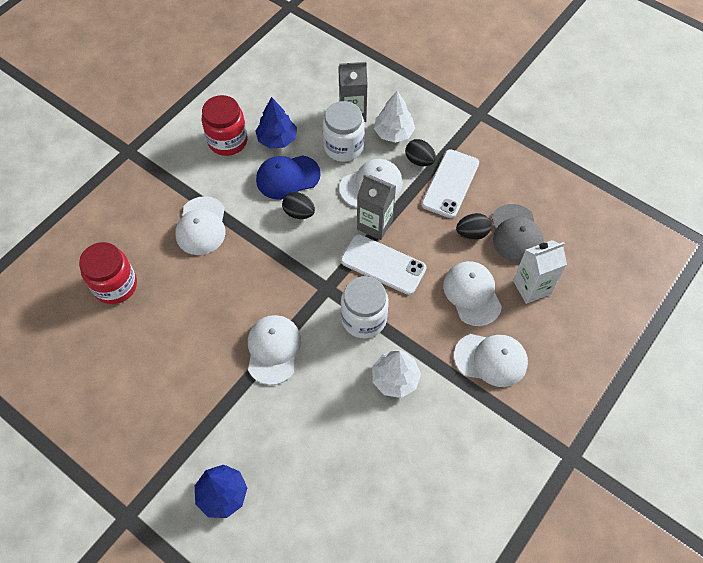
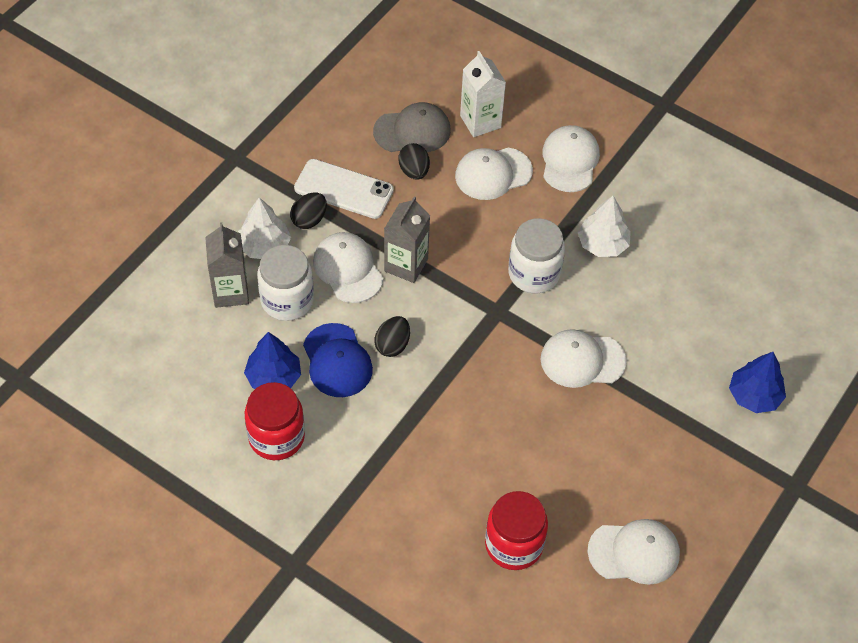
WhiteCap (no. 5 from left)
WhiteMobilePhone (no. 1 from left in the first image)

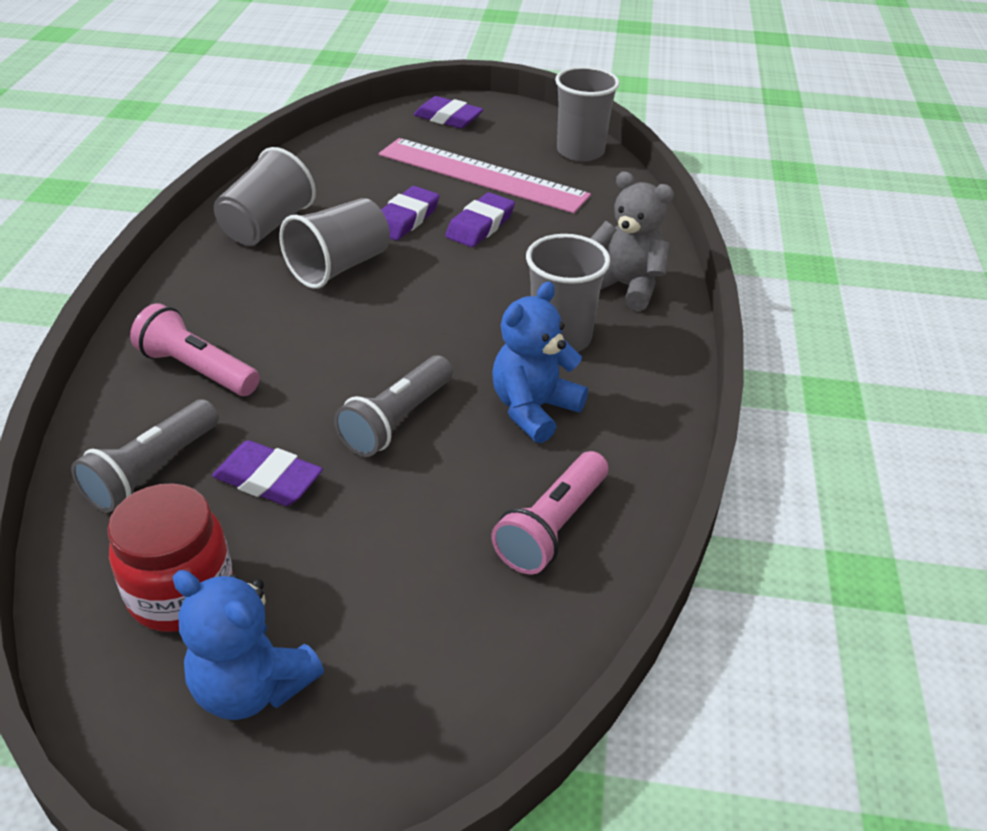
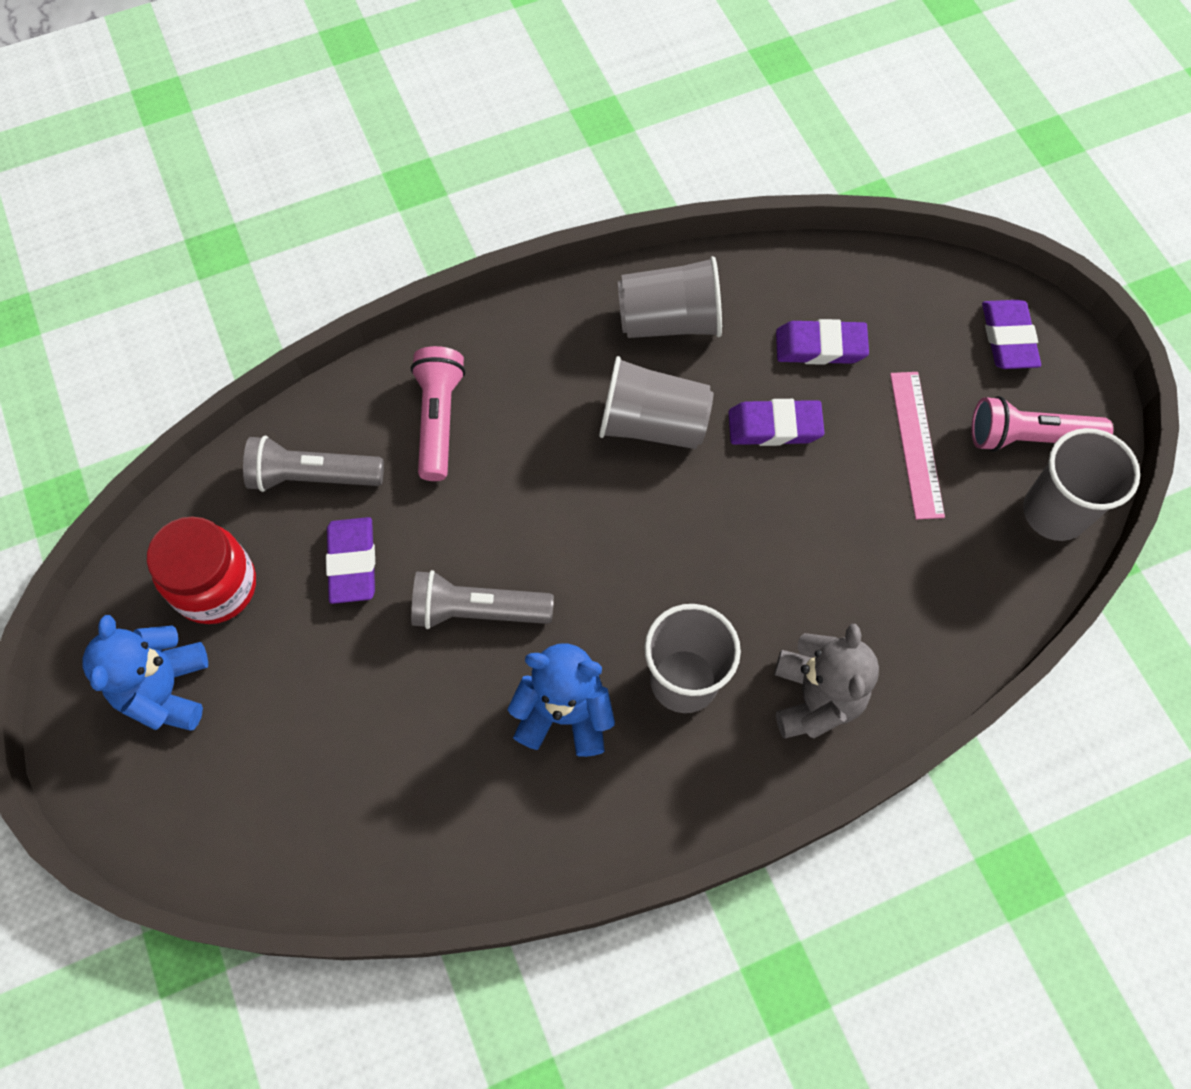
RoyalPurpleGumEraser (no. 3 from left)
PinkMeasuringStick
PinkTorch (no. 2 from left)

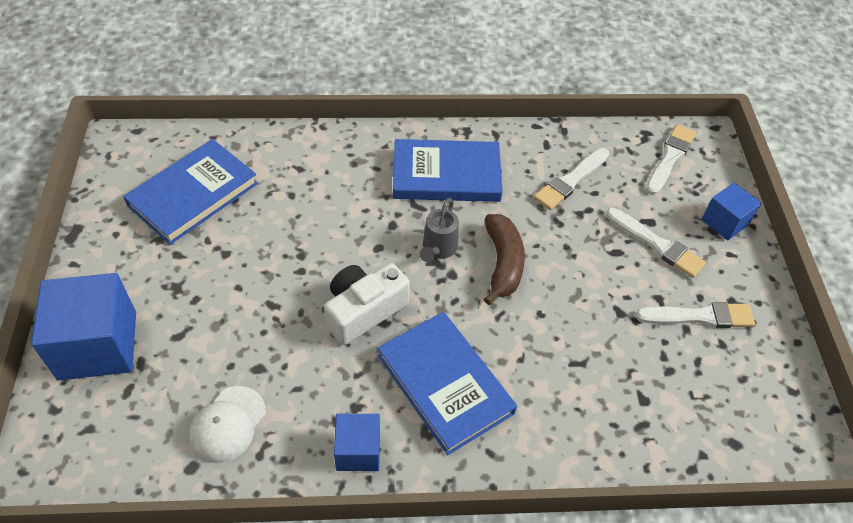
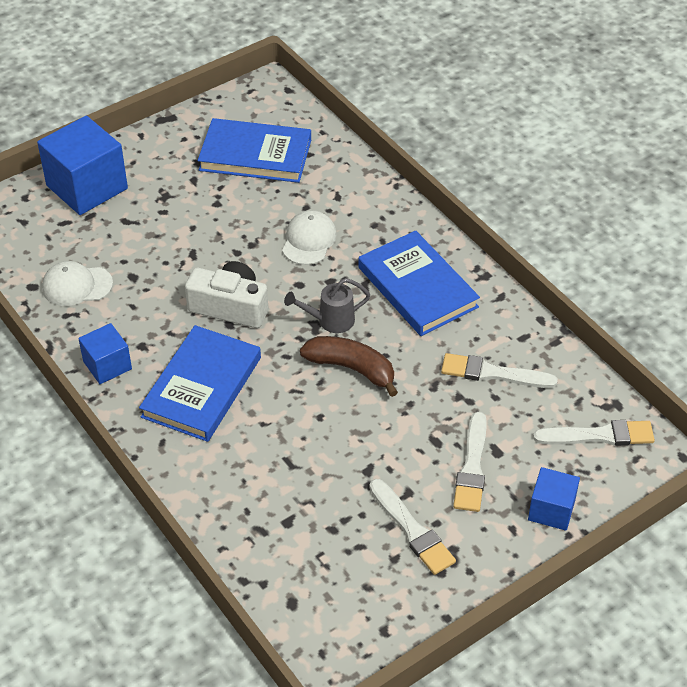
WhiteCap (no. 2 from left)
BrownBananaFruit

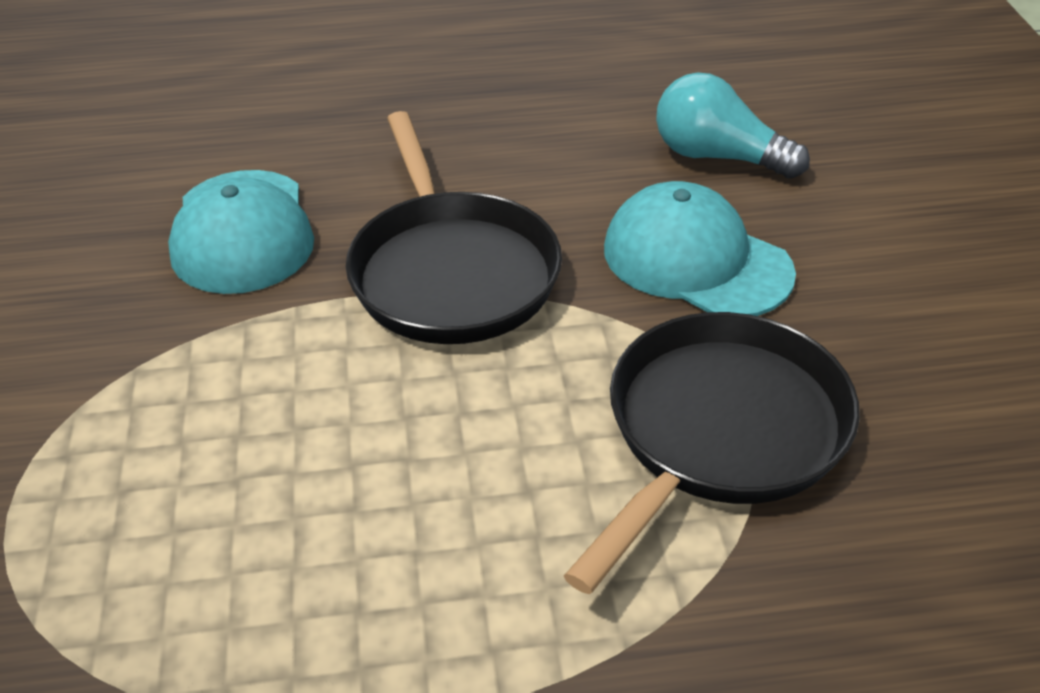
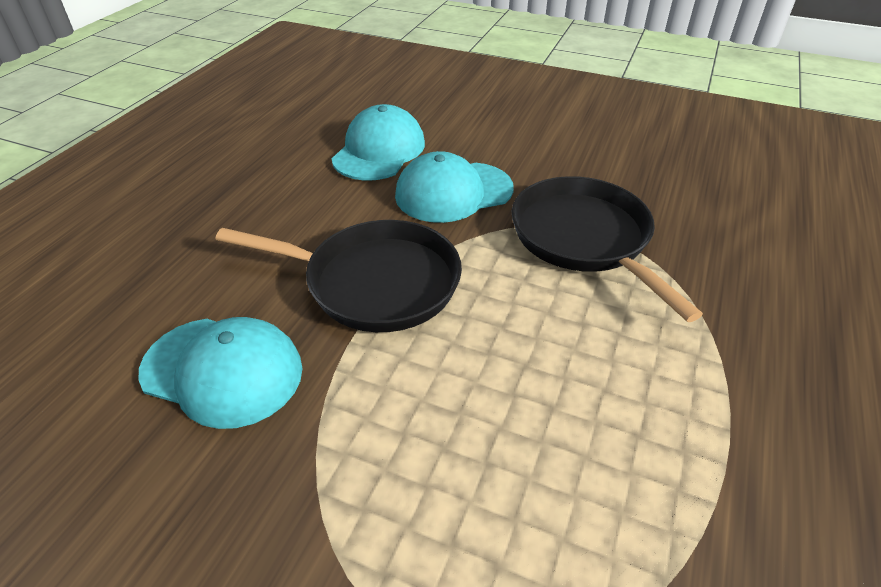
TurquoiseCap (no. 2 from left)

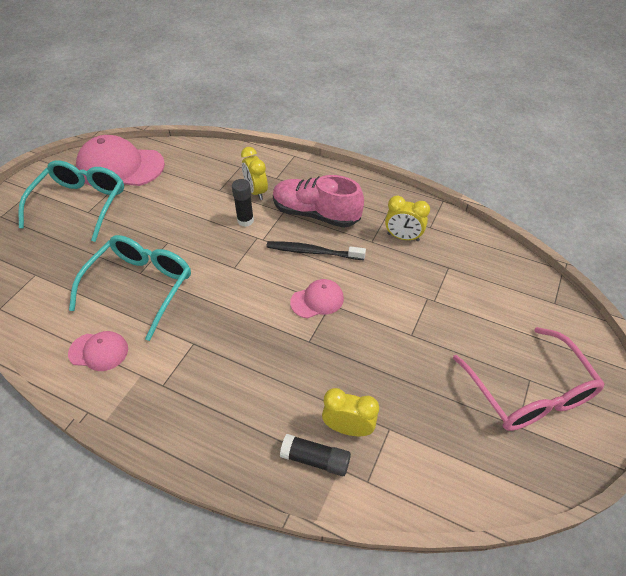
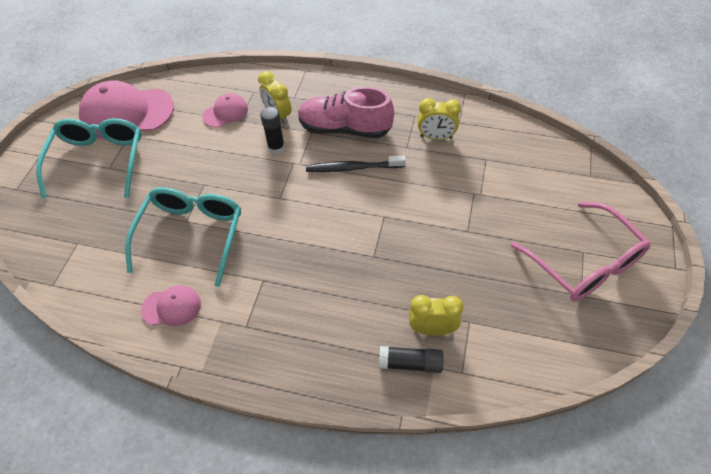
PinkCap (no. 3 from left)

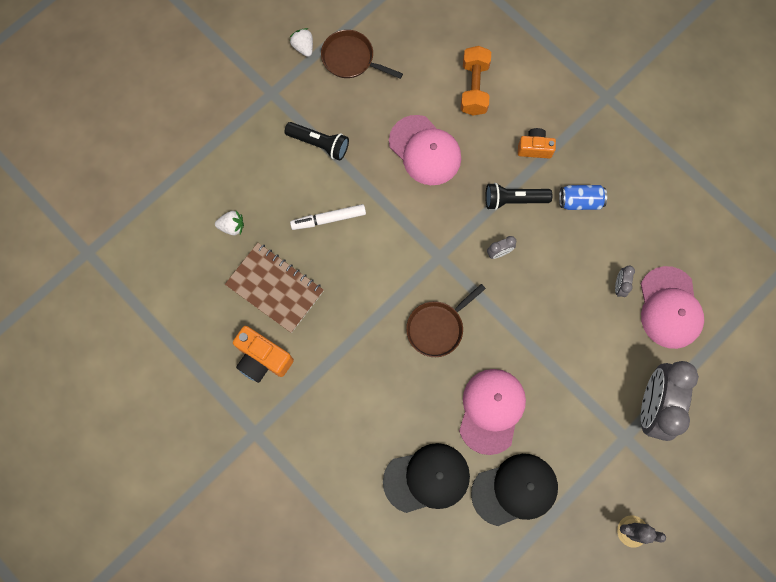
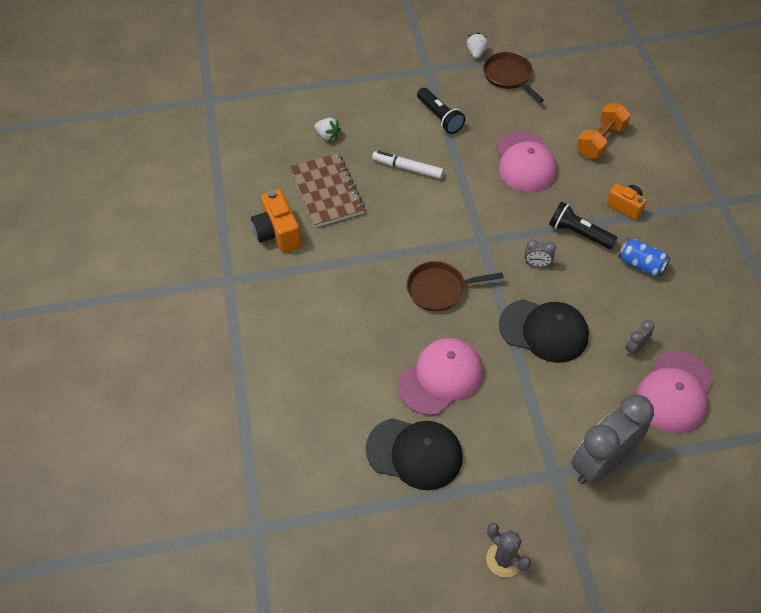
EbonyCap (no. 2 from left)

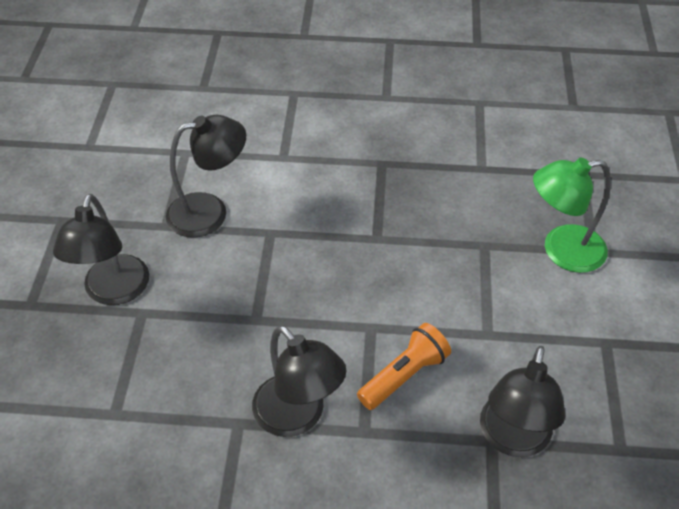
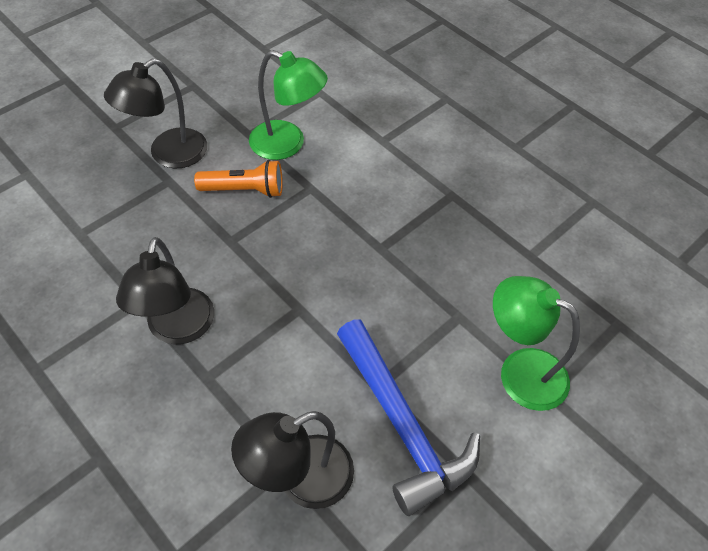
BrightOrangeTorch
LeafGreenLamp (no. 1 from left)
RoyalBlueClawHammer

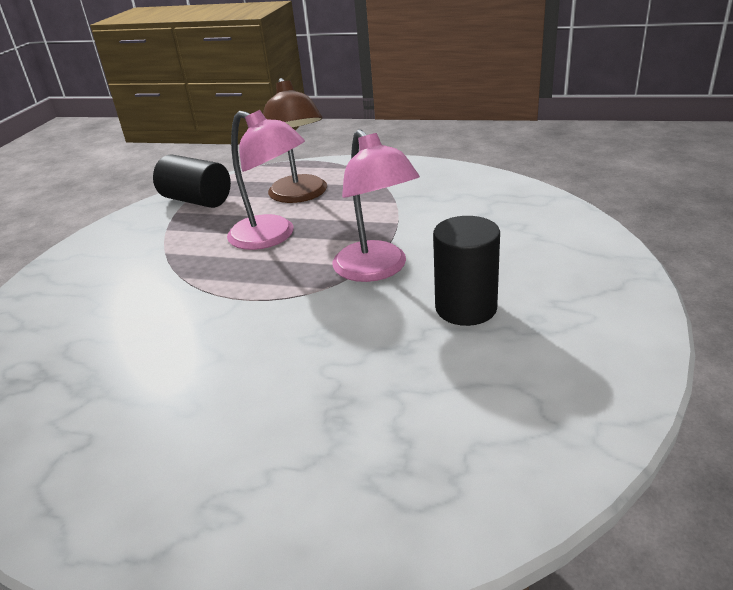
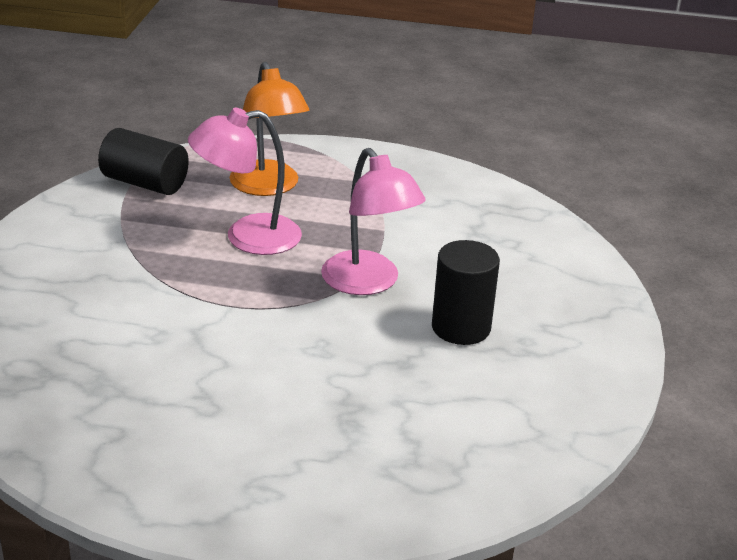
PinkLamp (no. 1 from left)
BrightOrangeLamp

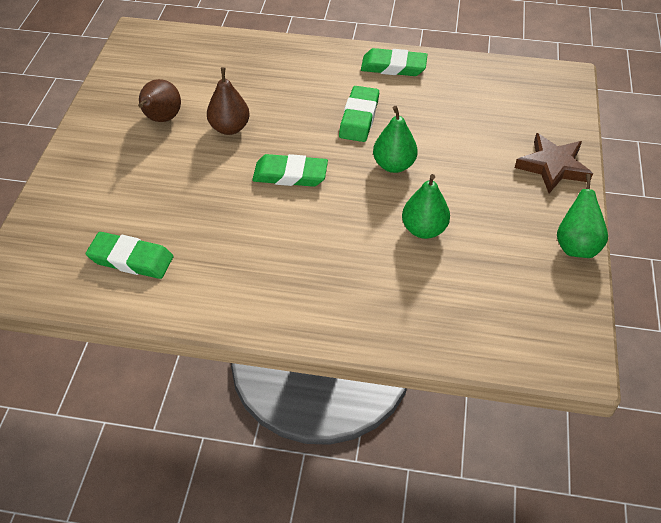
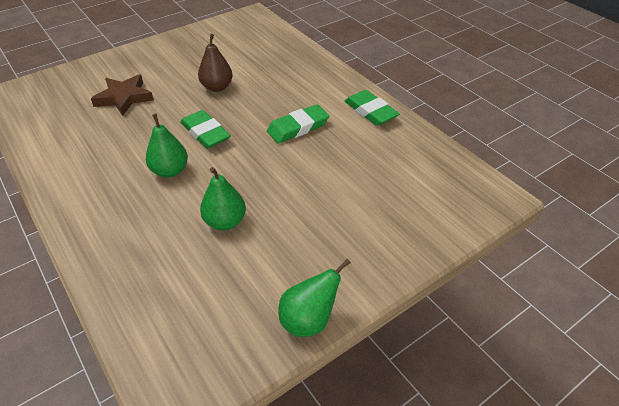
BrownFivePointedStar
LeafGreenPear (no. 1 from left)
LeafGreenGumEraser (no. 1 from left in the first image)
BrownPear (no. 1 from left in the first image)

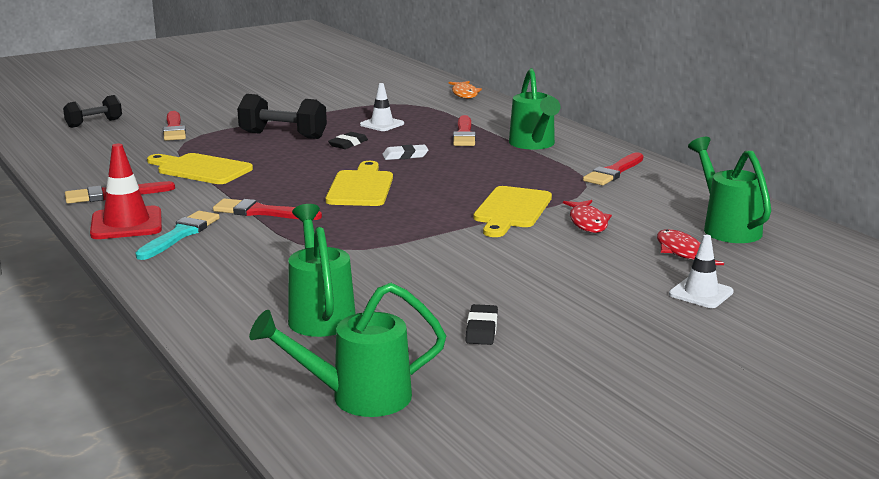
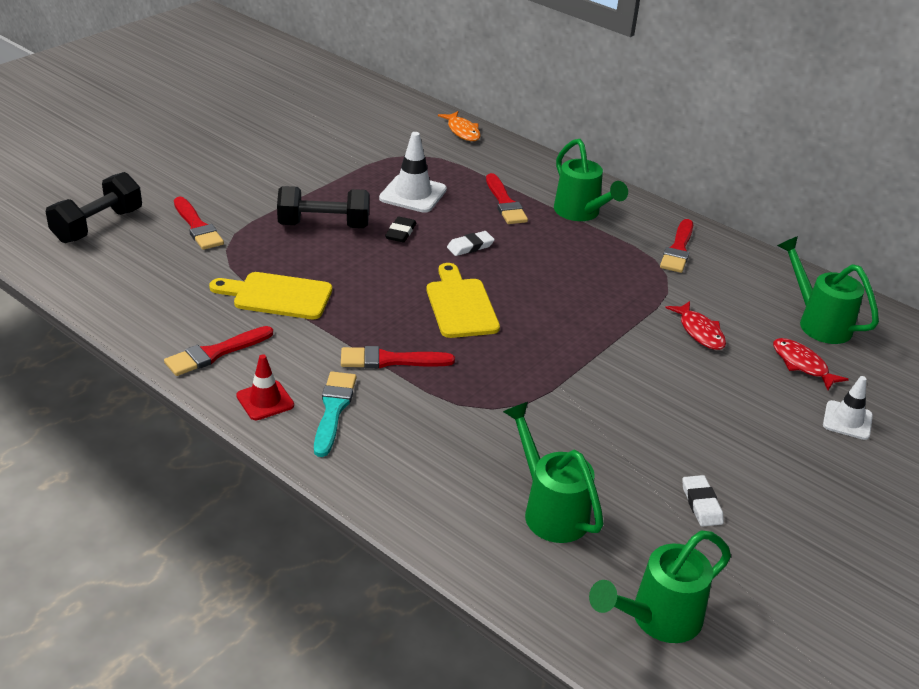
EbonyDumbbell (no. 1 from left)
CrimsonSafetyCone
WhiteSafetyCone (no. 1 from left)
WhiteGumEraser (no. 2 from left)
BrightYellowCuttingBoard (no. 3 from left in the first image)

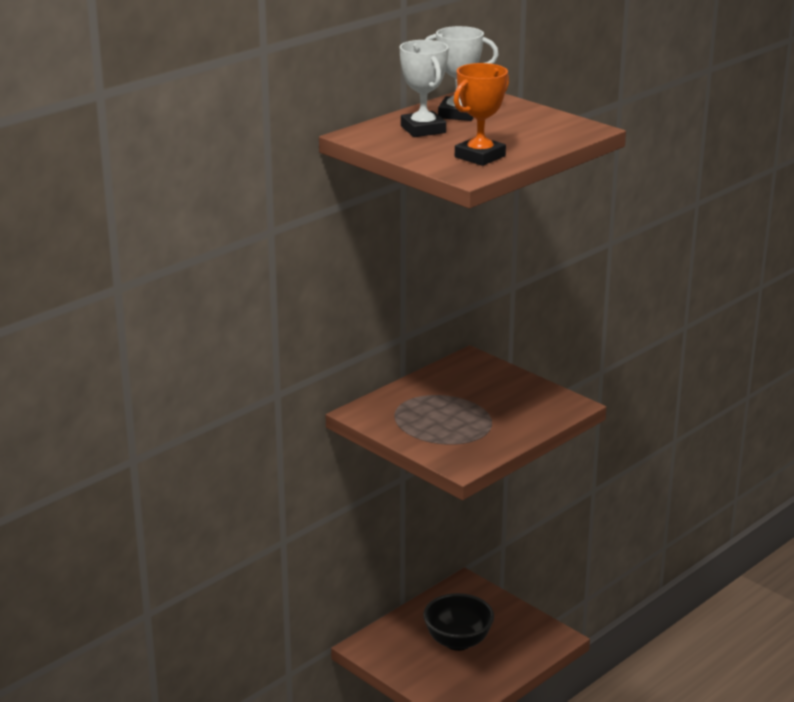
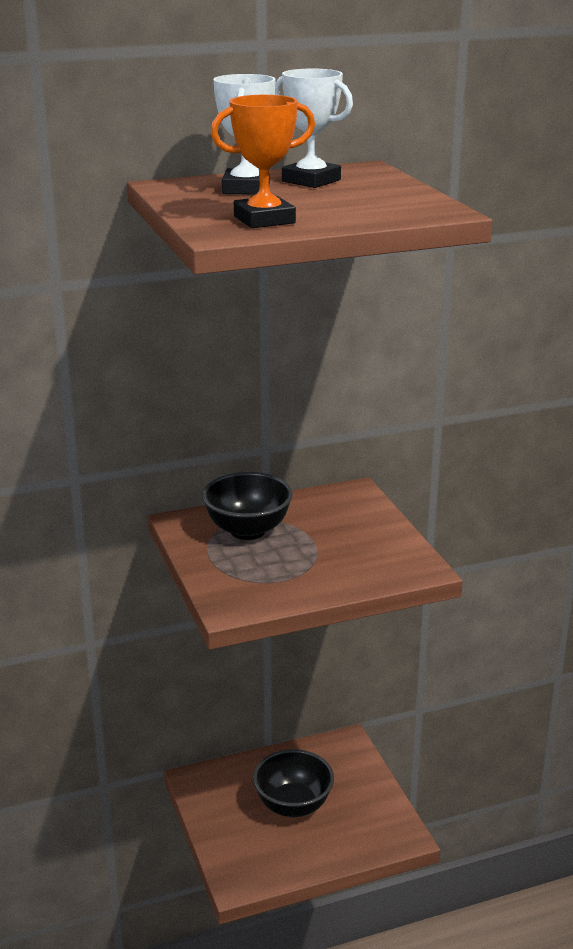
EbonyBowl (no. 1 from left)

